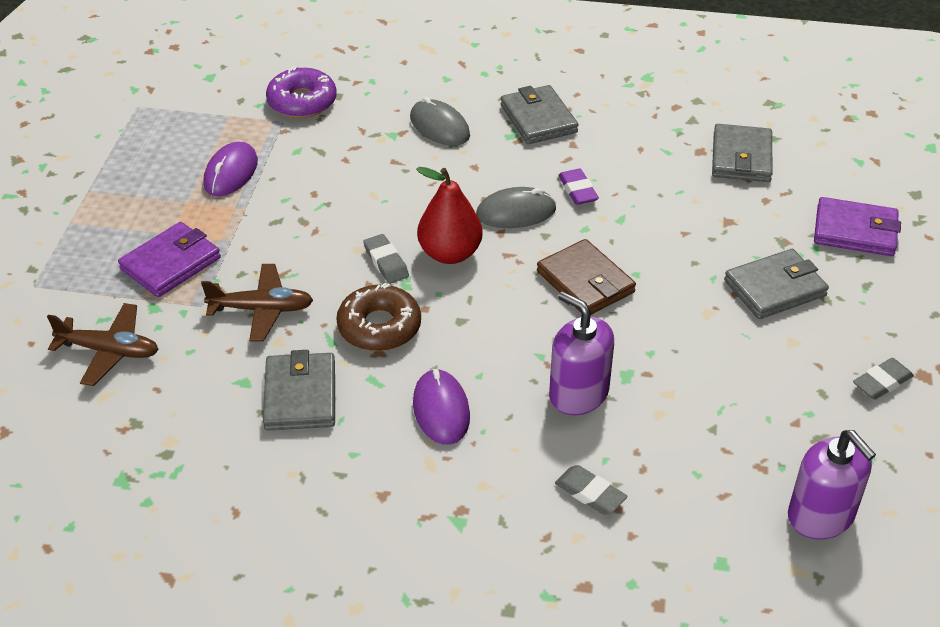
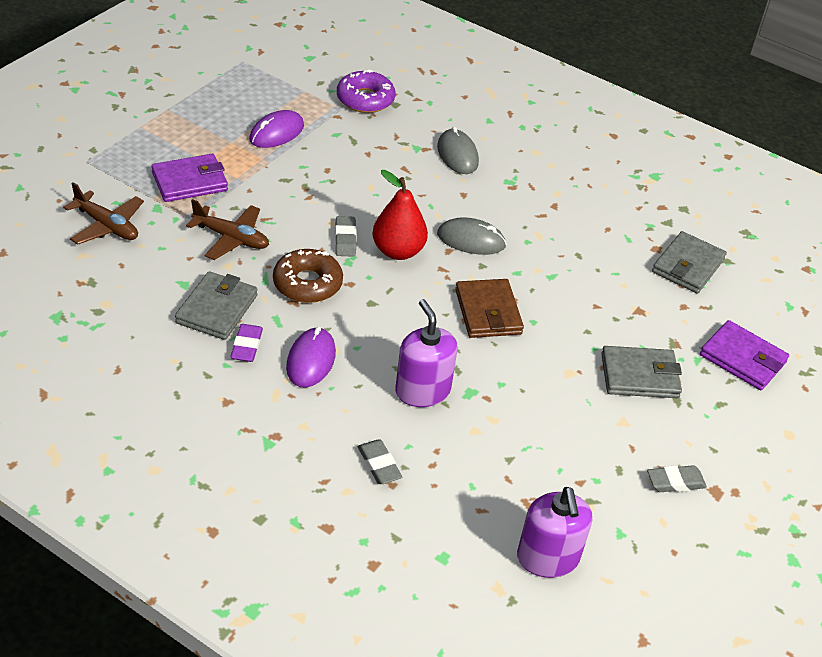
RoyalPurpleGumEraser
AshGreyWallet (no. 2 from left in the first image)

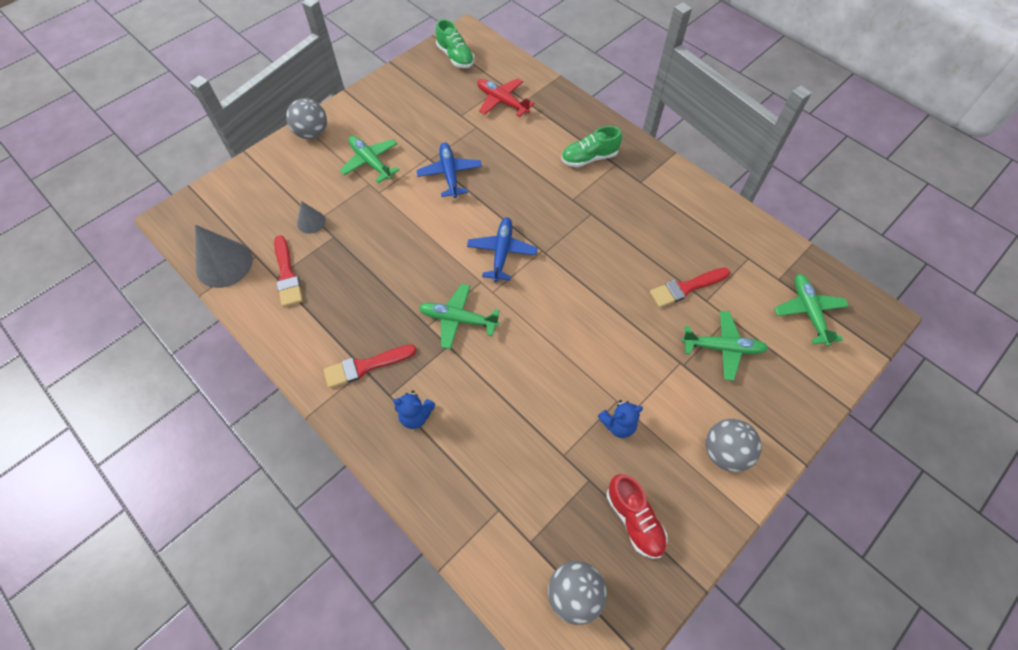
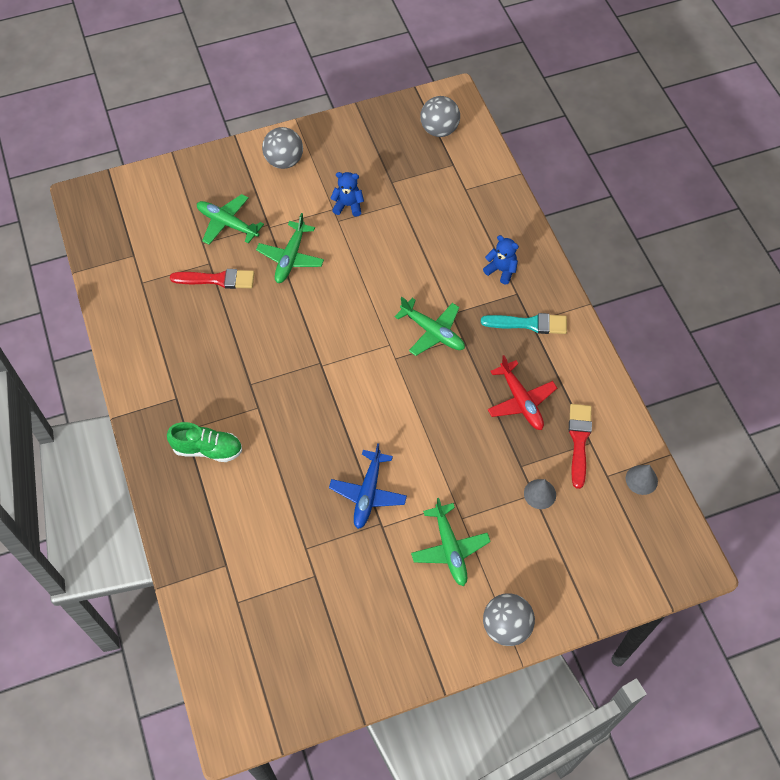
LeafGreenToyPlane (no. 2 from left)
TurquoisePaintBrush
CrimsonToyPlane
AshGreyConeShape (no. 2 from left)
LeafGreenShoe (no. 1 from left in the first image)
RoyalBlueToyPlane (no. 2 from left in the first image)
CrimsonShoe

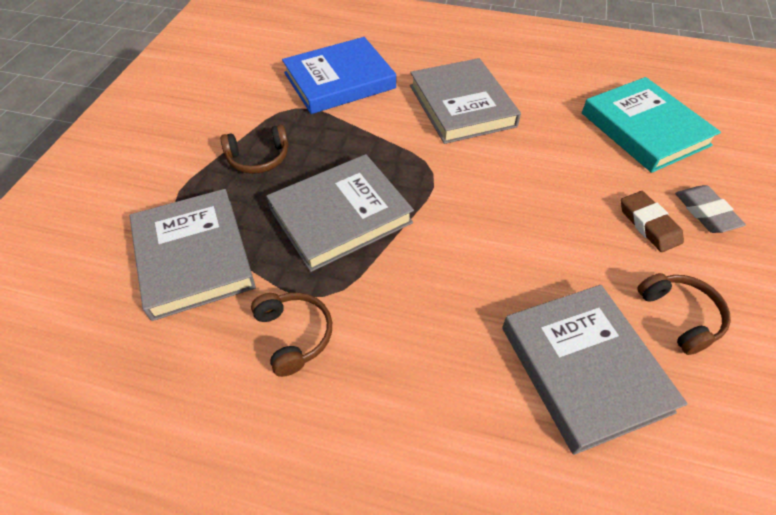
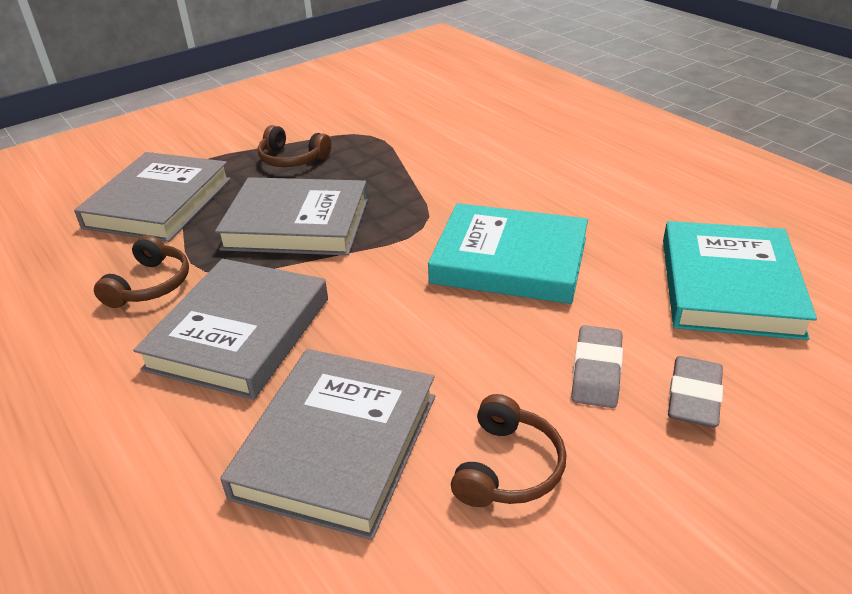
AshGreyBook (no. 2 from left)
TurquoiseBook (no. 1 from left)
AshGreyGumEraser (no. 1 from left)
RoyalBlueBook

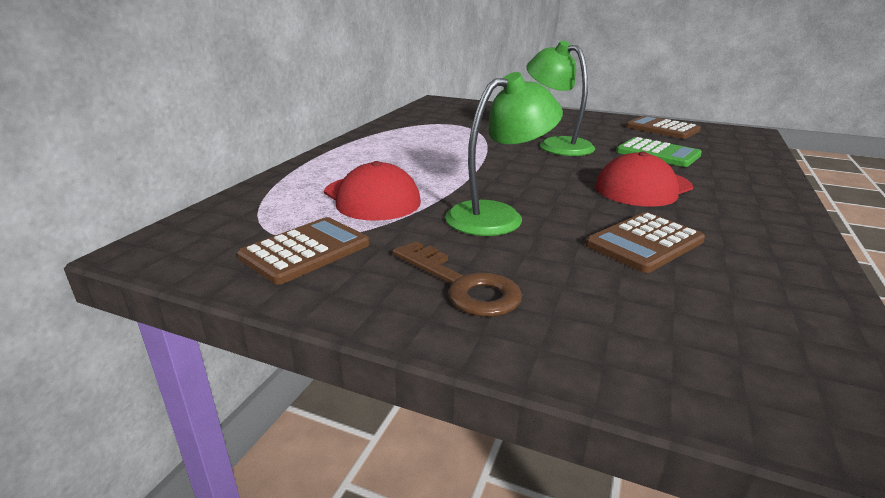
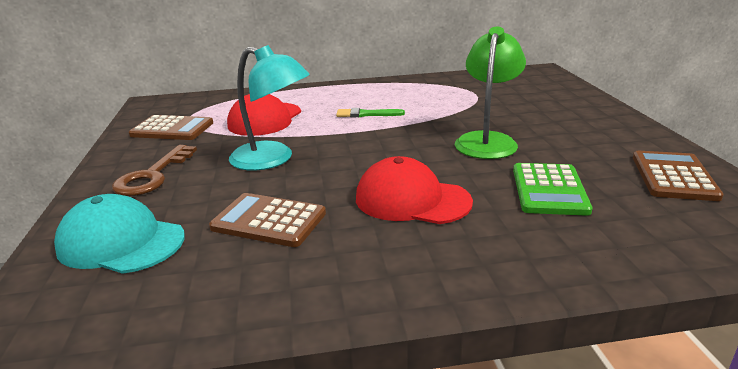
TurquoiseCap
TurquoiseLamp
LeafGreenPaintBrush

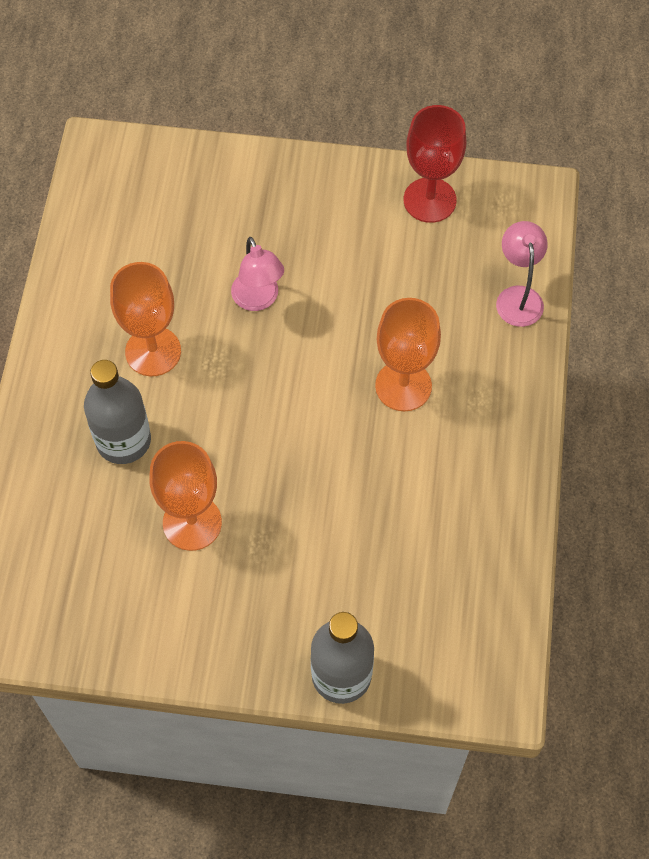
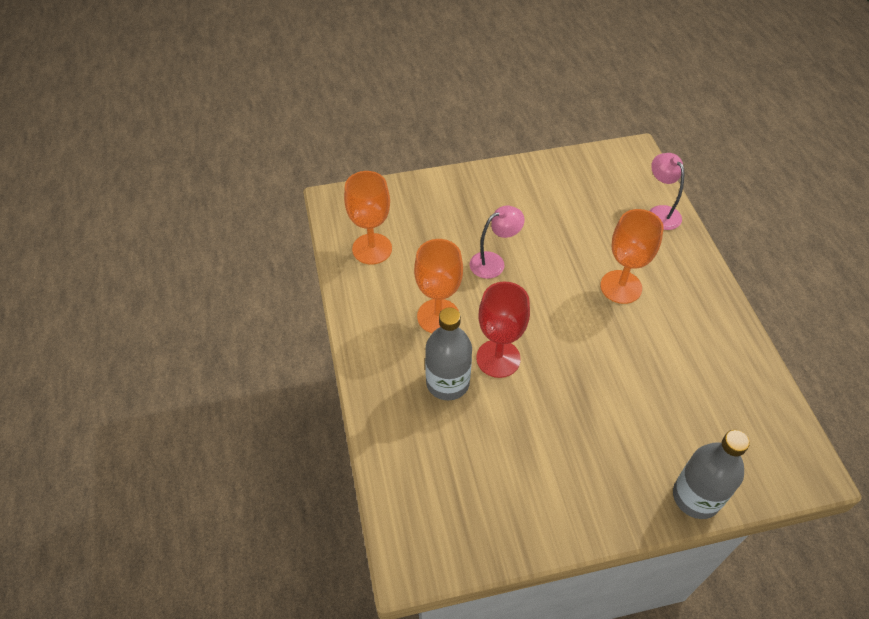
BrightOrangeWineGlass (no. 1 from left)
PinkLamp (no. 1 from left)
CrimsonWineGlass

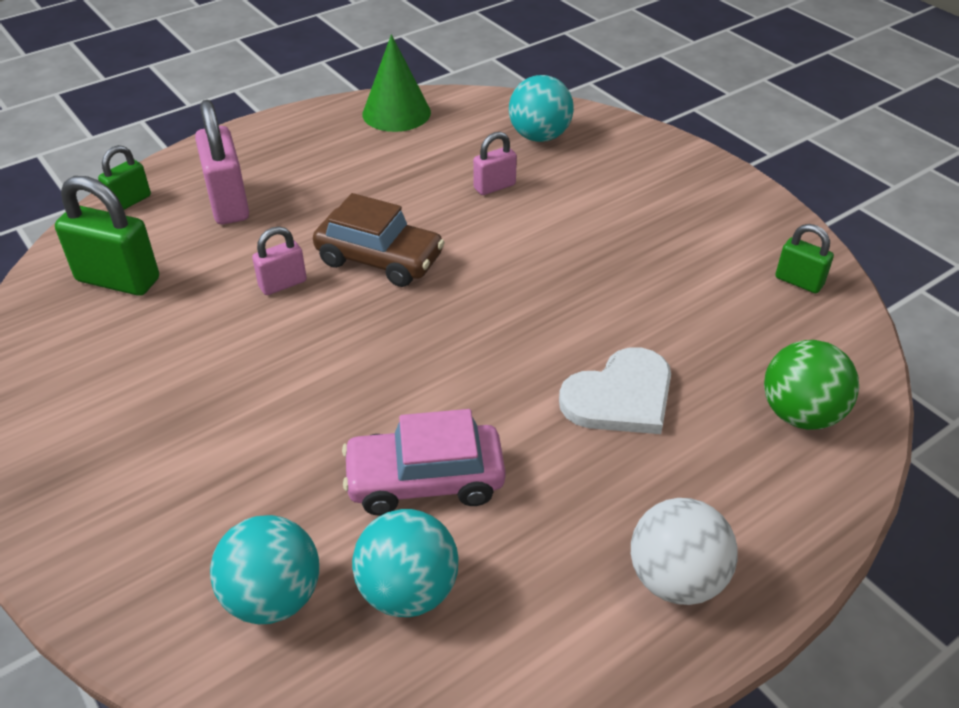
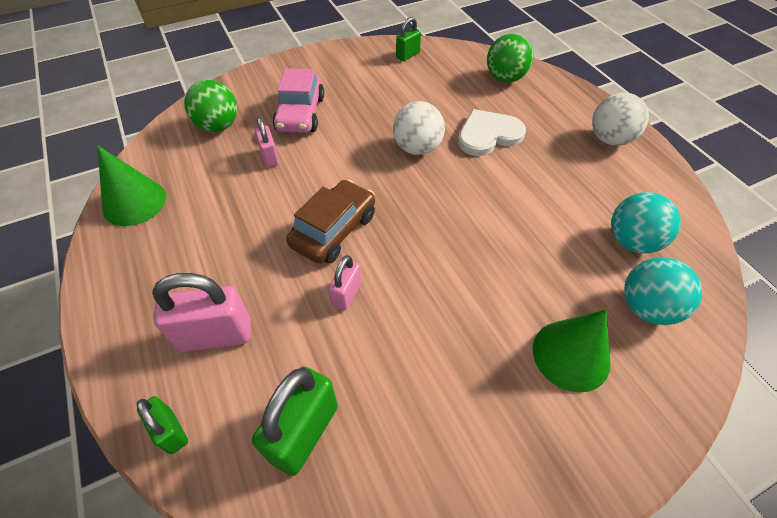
LeafGreenSphere (no. 1 from left)
PinkAutomobile
PinkPadlock (no. 3 from left)
WhiteSphere (no. 1 from left)
WhiteHeart
LeafGreenConeShape (no. 2 from left)

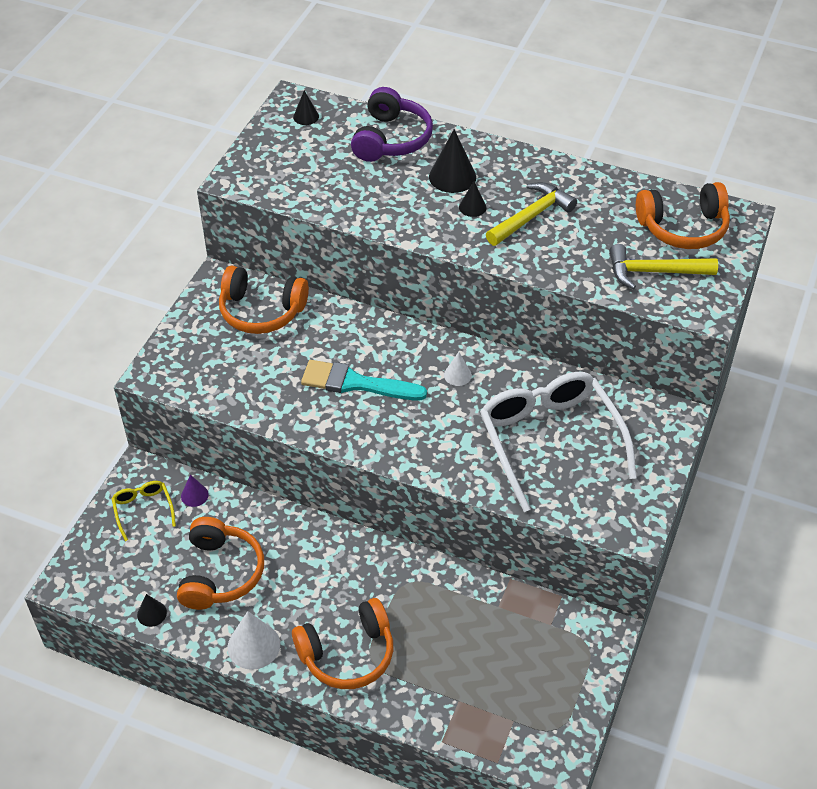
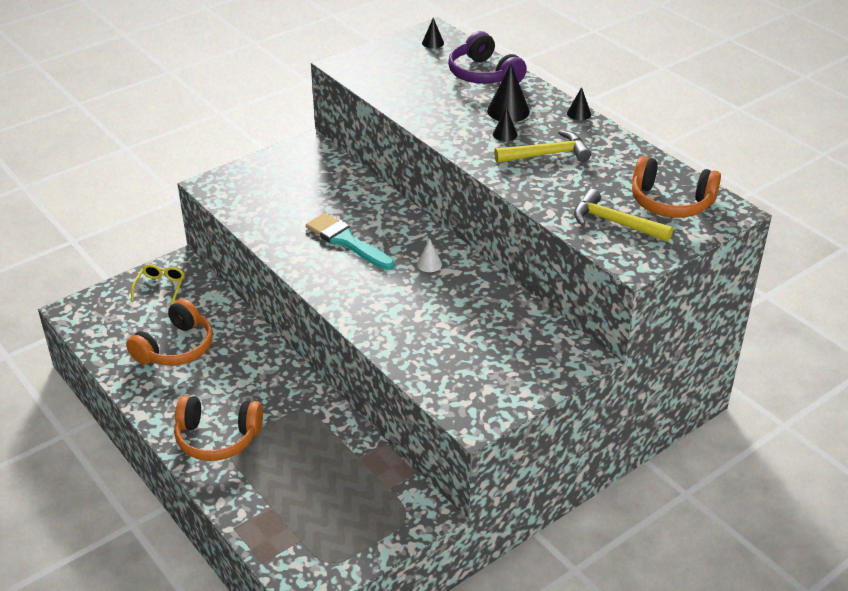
RoyalPurpleHeadphones
EbonyConeShape (no. 4 from left)
RoyalPurpleConeShape
BrightOrangeHeadphones (no. 2 from left in the first image)
WhiteConeShape (no. 1 from left in the first image)
WhiteSpectacles

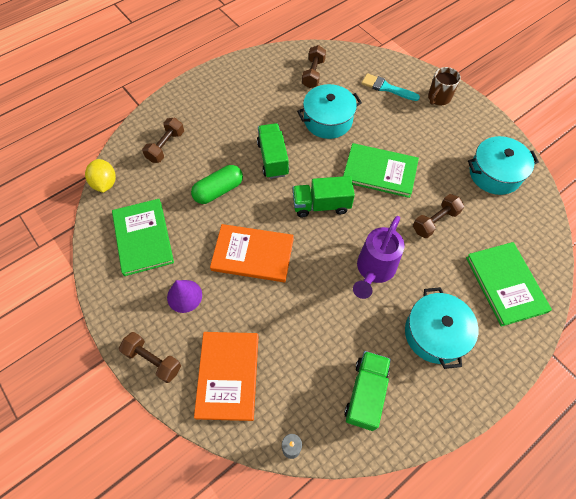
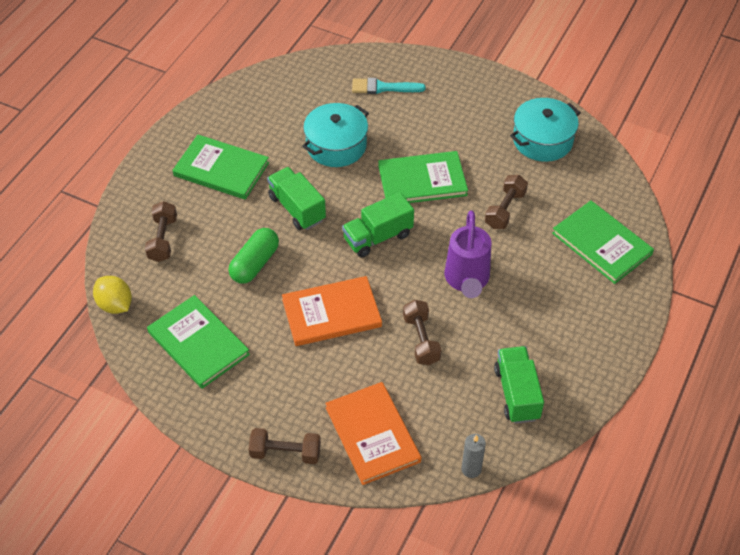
LeafGreenBook (no. 2 from left)
BrownDumbbell (no. 3 from left)
RoyalPurpleConeShape
TurquoisePot (no. 2 from left in the first image)
BrownTeaMug

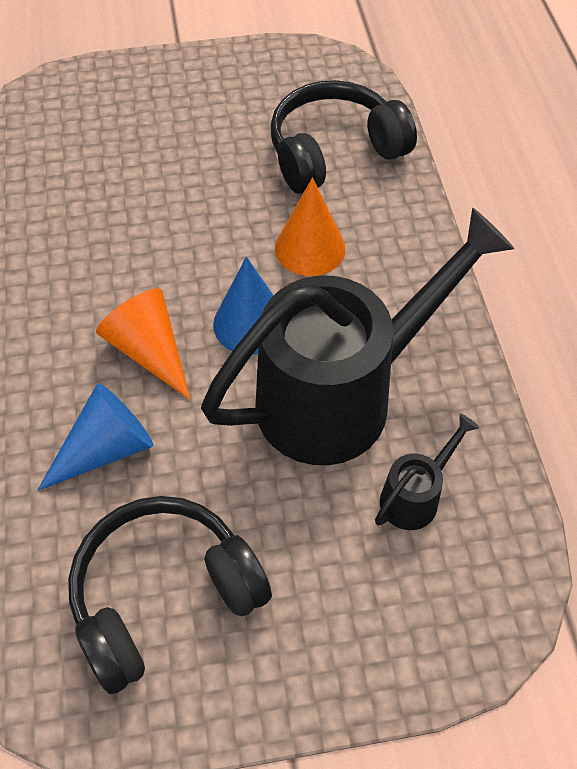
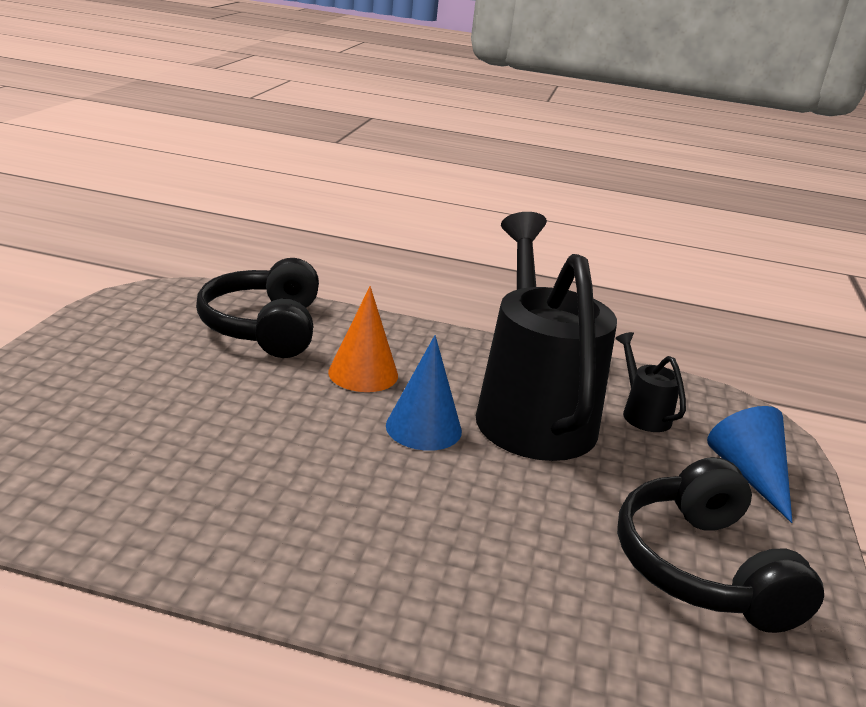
RoyalBlueConeShape (no. 2 from left)
BrightOrangeConeShape (no. 1 from left in the first image)

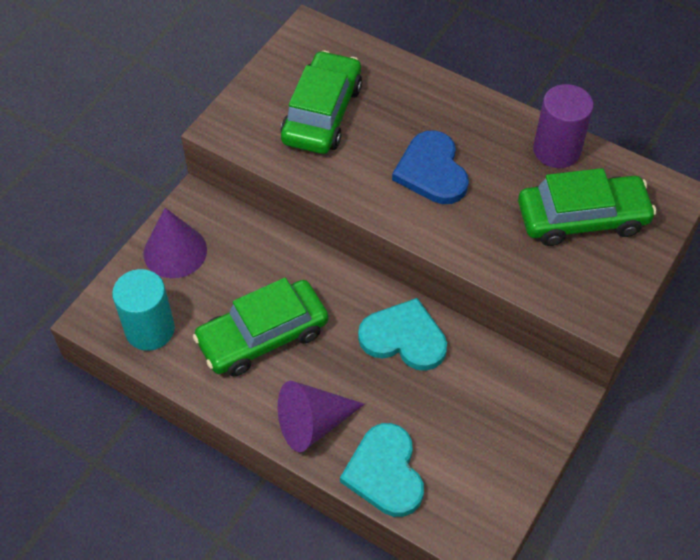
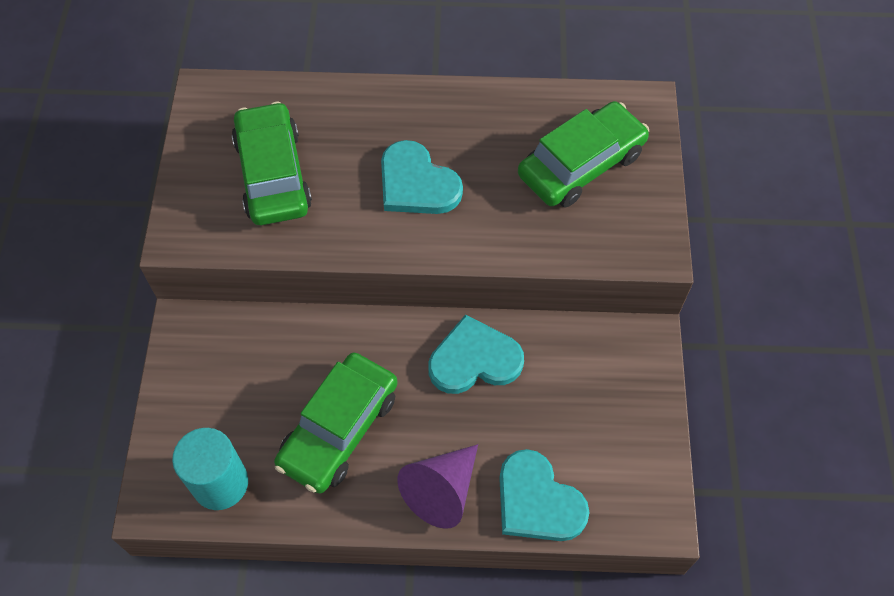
TurquoiseHeart (no. 1 from left)
RoyalPurpleConeShape (no. 1 from left in the first image)
RoyalPurpleCylinder

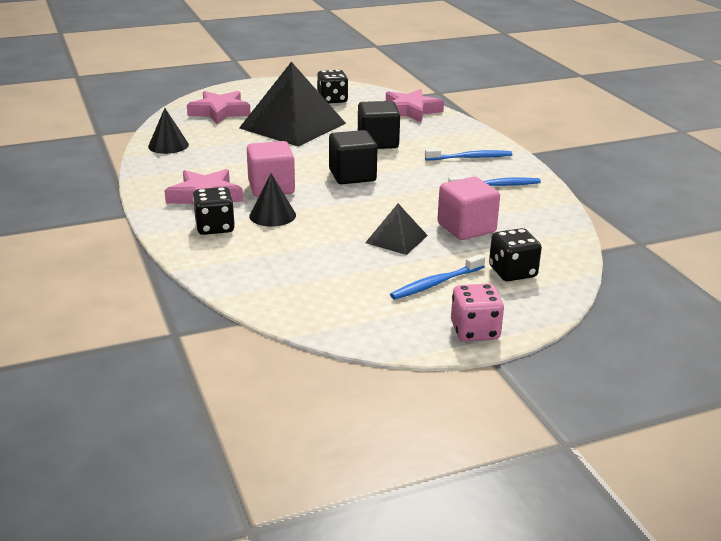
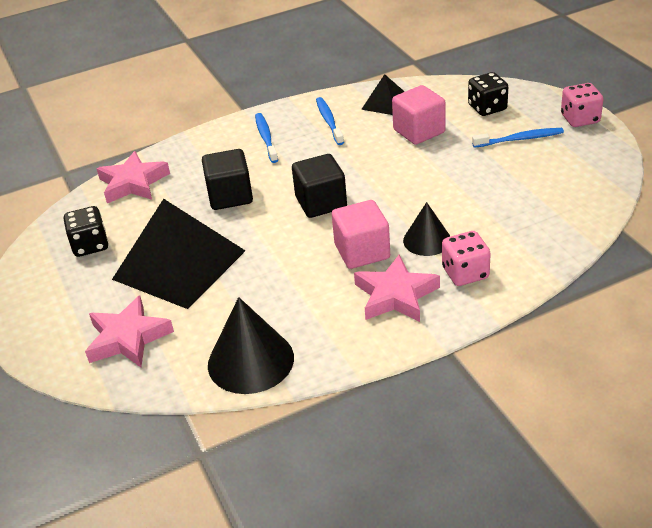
EbonyConeShape (no. 1 from left)
EbonyPyramid (no. 2 from left)
PinkDice (no. 1 from left)
RoyalBlueDentalBrush (no. 3 from left)

